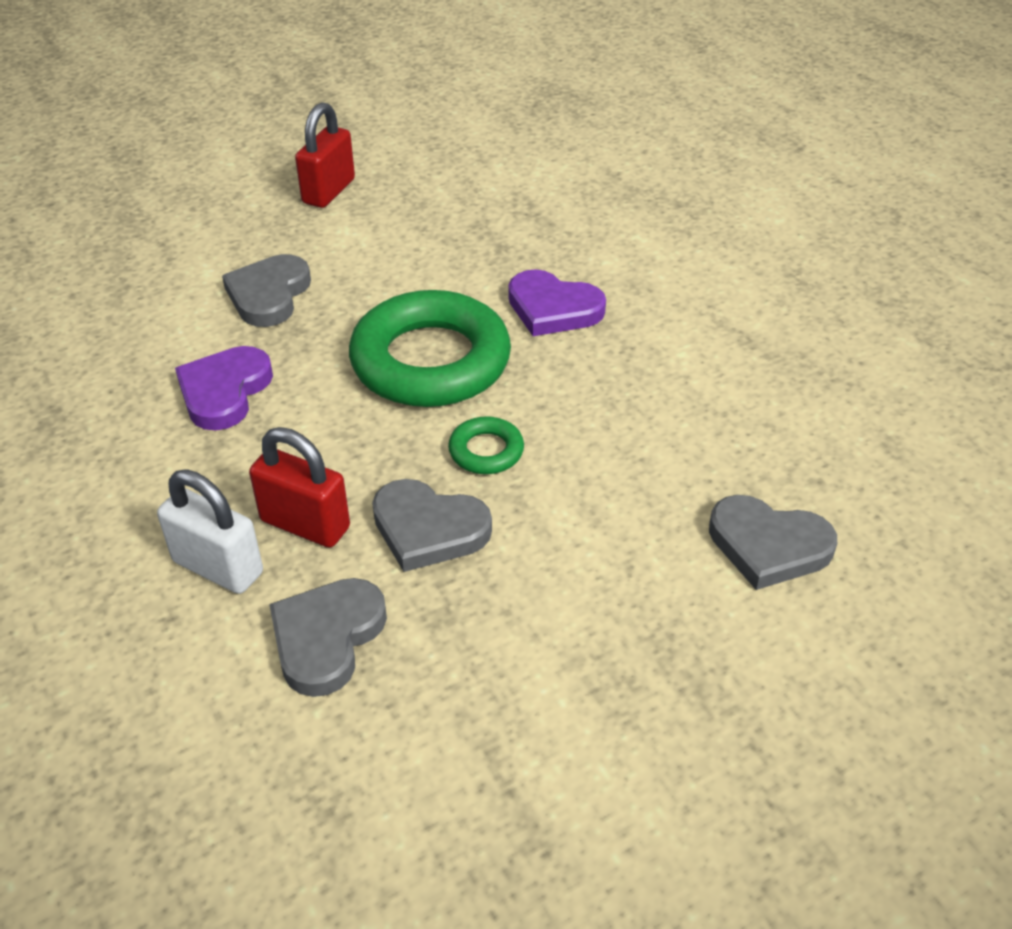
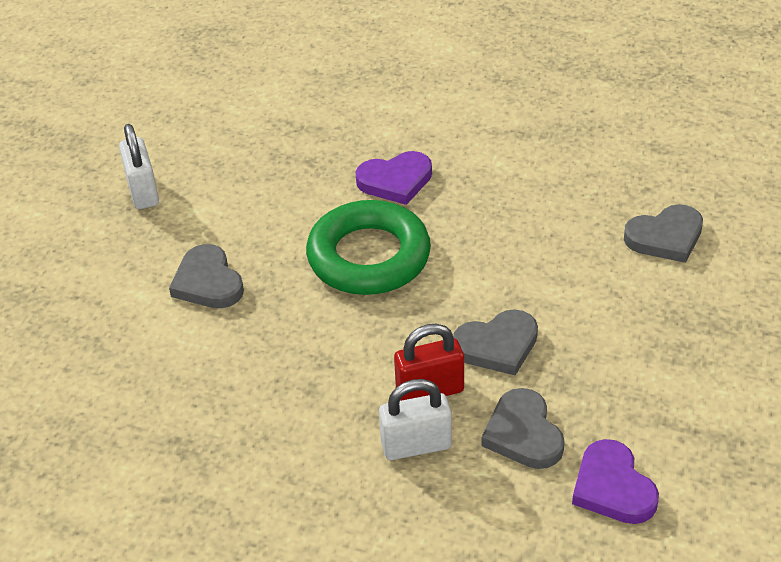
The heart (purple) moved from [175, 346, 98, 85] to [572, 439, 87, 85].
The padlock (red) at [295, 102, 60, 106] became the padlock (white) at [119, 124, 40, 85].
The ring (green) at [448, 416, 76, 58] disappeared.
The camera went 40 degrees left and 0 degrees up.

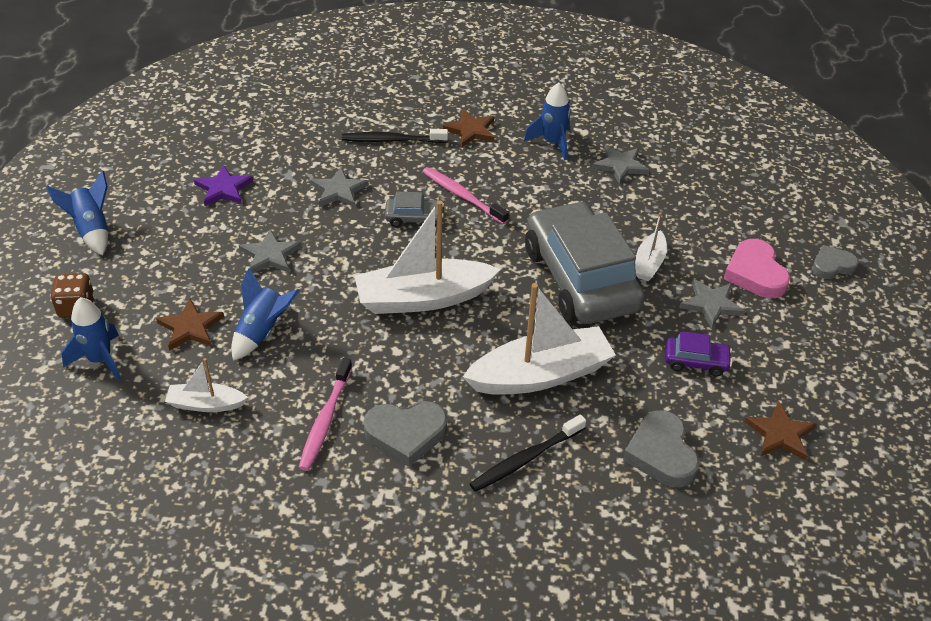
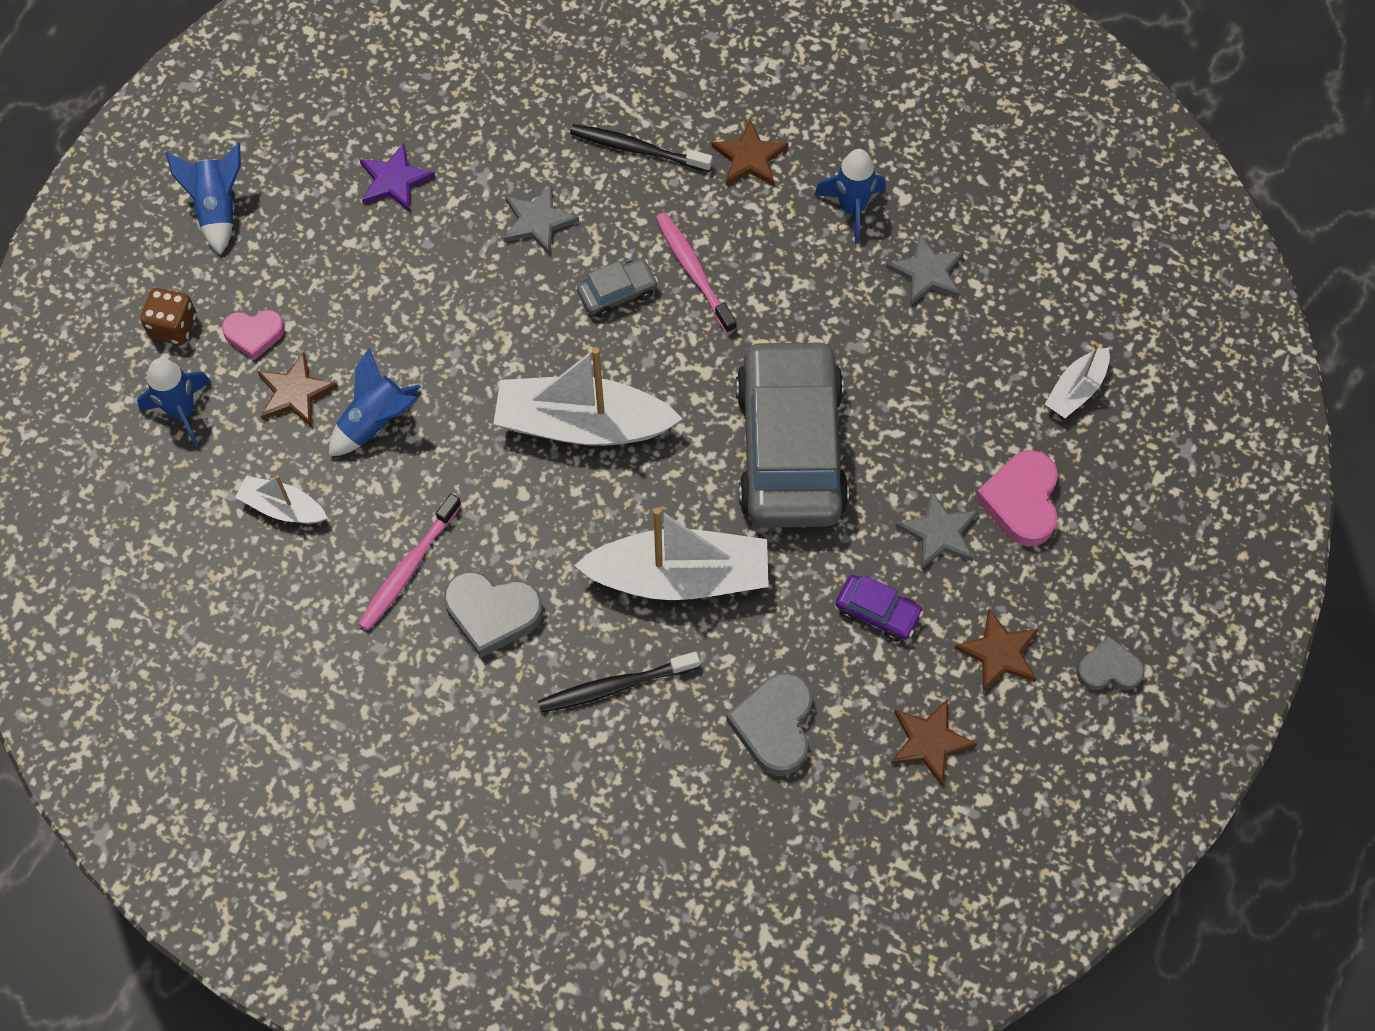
The star (grey) at [239, 229, 63, 44] disappeared.
The car (grey) at [385, 192, 59, 35] turned 45 degrees counterclockwise.
The boat (white) moved from [635, 212, 32, 69] to [1045, 343, 65, 75].
The heart (grey) moved from [812, 245, 46, 34] to [1077, 636, 68, 54].
The heart (pink) at [222, 310, 63, 50] appeared.
The star (brown) at [954, 609, 85, 83] appeared.
The camera went 20 degrees right and 20 degrees up.

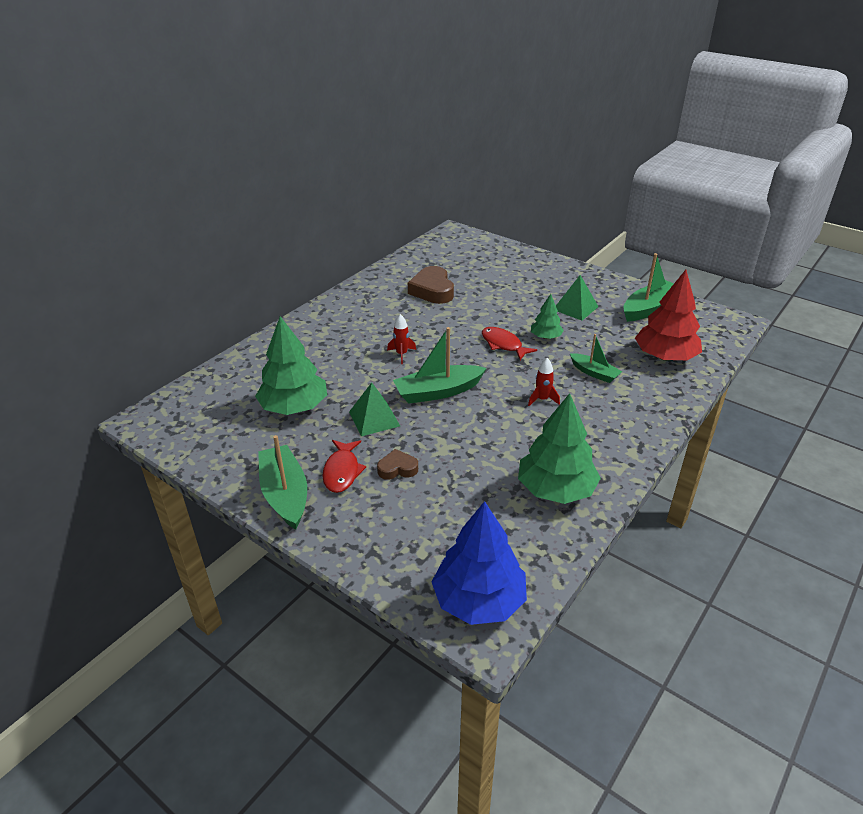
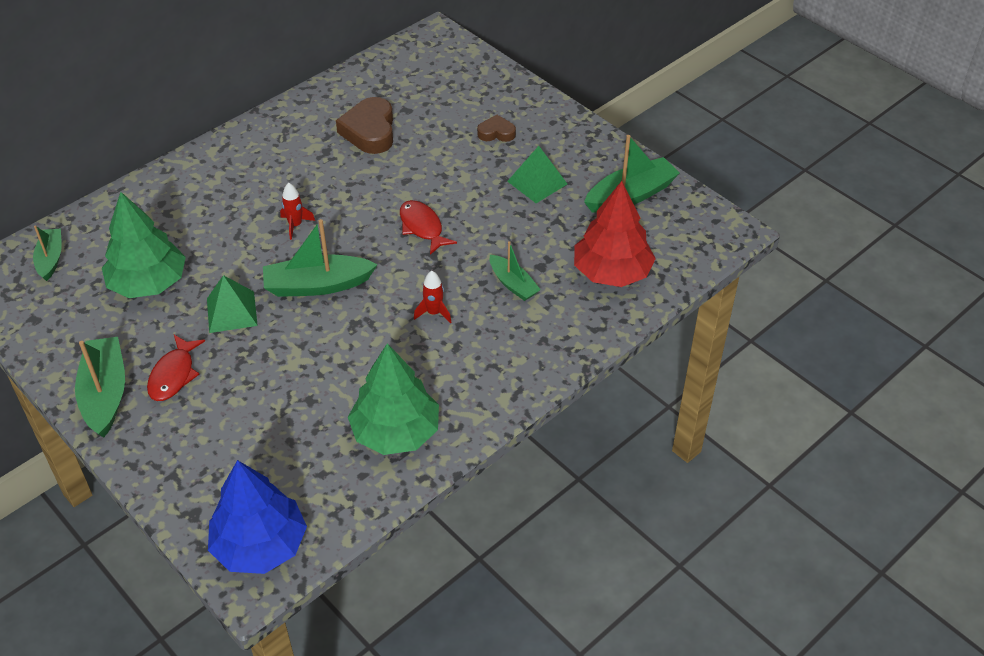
The heart (brown) moved from [377, 449, 41, 31] to [477, 115, 39, 27].
The tree (green) at [531, 294, 33, 45] disappeared.
The boat (green) at [33, 226, 29, 55] appeared.
The camera went 10 degrees right and 10 degrees up.

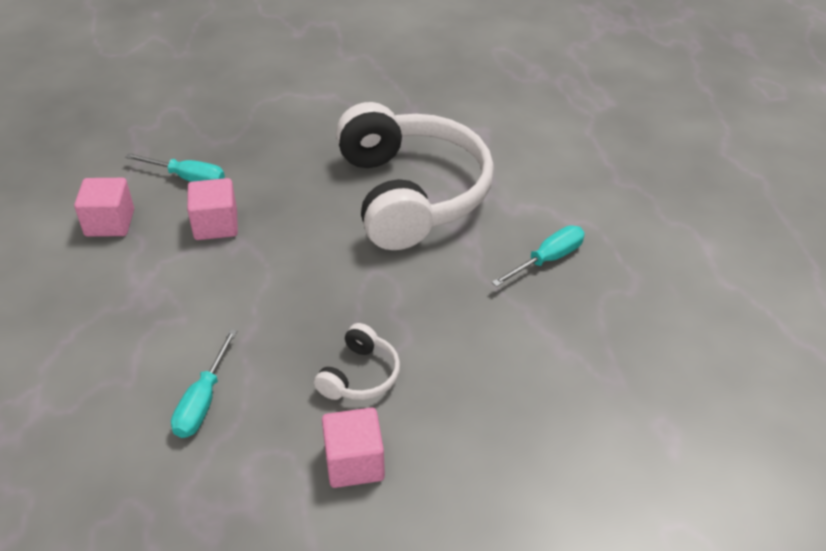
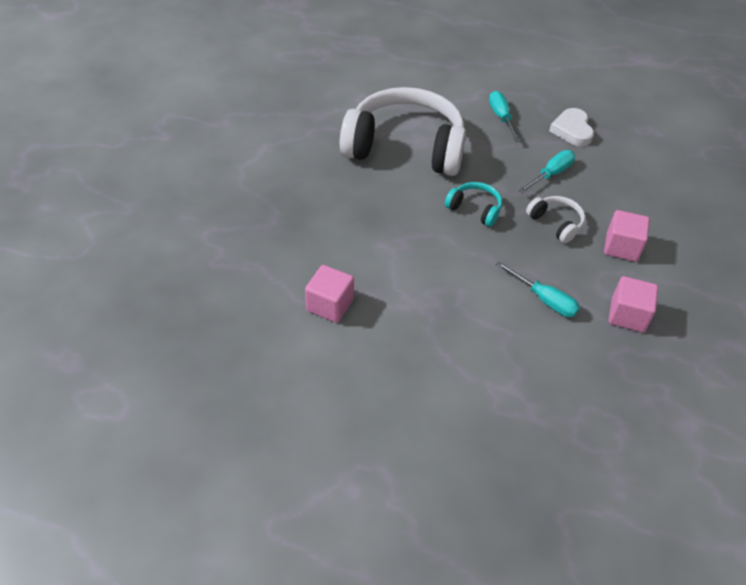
The screwdriver (turquoise) moved from [125, 153, 100, 29] to [518, 150, 57, 43].
The cube (pink) moved from [187, 178, 51, 62] to [608, 276, 50, 56].
The headphones (turquoise) at [445, 182, 57, 45] appeared.
The heart (white) at [549, 108, 45, 39] appeared.
The camera went 65 degrees left and 5 degrees up.

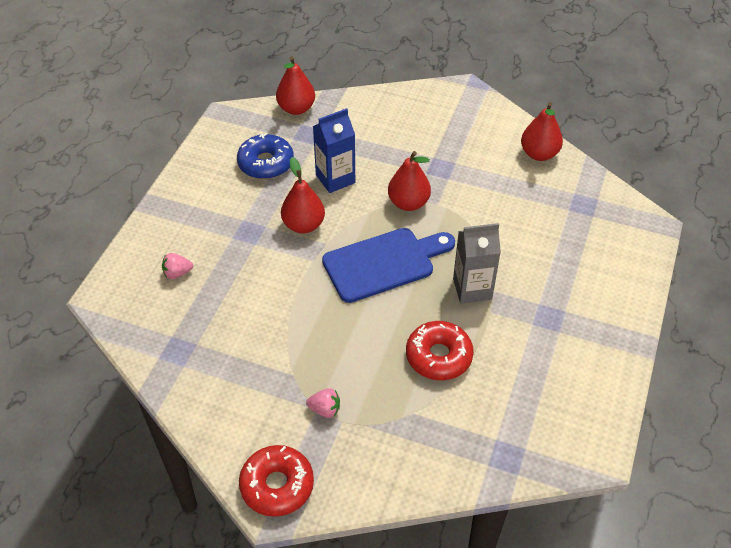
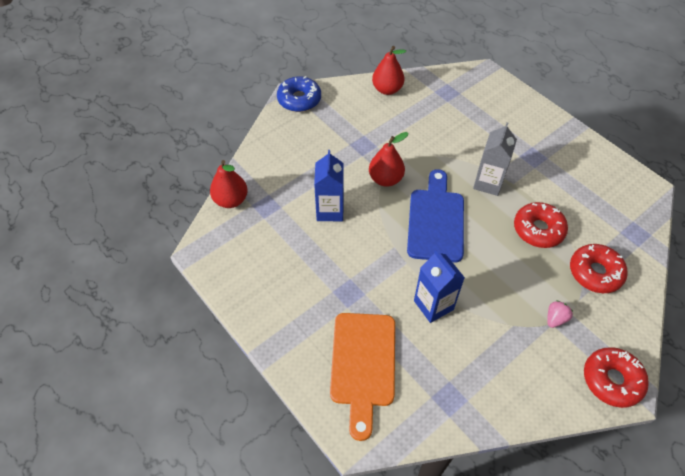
The strawberry (pink) at [162, 253, 31, 26] was replaced by the cutting board (orange) at [330, 313, 65, 128].
The donut (blue) moved from [237, 133, 57, 46] to [277, 76, 44, 36].
The pear (red) at [281, 157, 44, 76] disappeared.
The carton (blue) at [414, 249, 51, 74] appeared.
The donut (red) at [570, 244, 58, 49] appeared.
The camera went 60 degrees left and 5 degrees up.

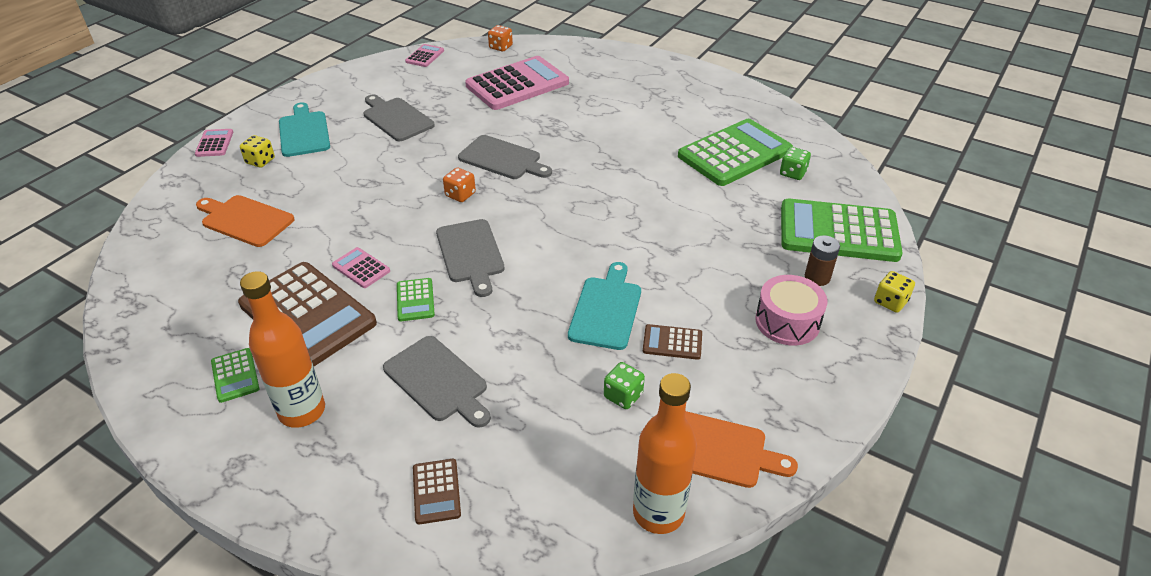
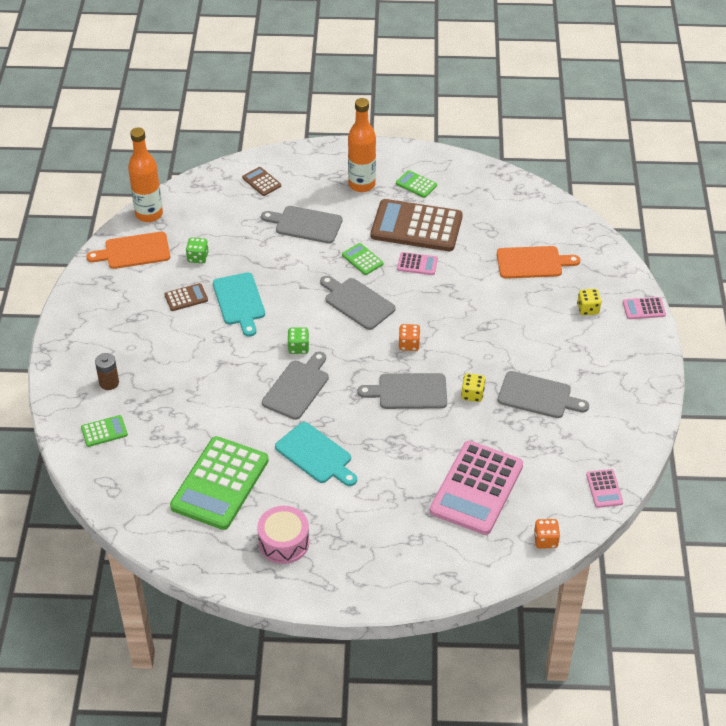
The calculator (pink) at [195, 129, 38, 28] turned 120 degrees clockwise.
The cutting board (turquoise) moved from [279, 102, 51, 55] to [275, 422, 82, 64].
The drum (pink) moved from [755, 275, 72, 70] to [257, 506, 52, 58].
The dice (green) moved from [780, 147, 31, 33] to [288, 327, 21, 27].
The calculator (green) at [781, 198, 122, 64] changed to 0.44 times the size.
The dice (yellow) moved from [874, 271, 41, 42] to [461, 373, 24, 29].
The cutting board (grey) at [262, 352, 67, 68] appeared.
The camera went 150 degrees right and 5 degrees up.

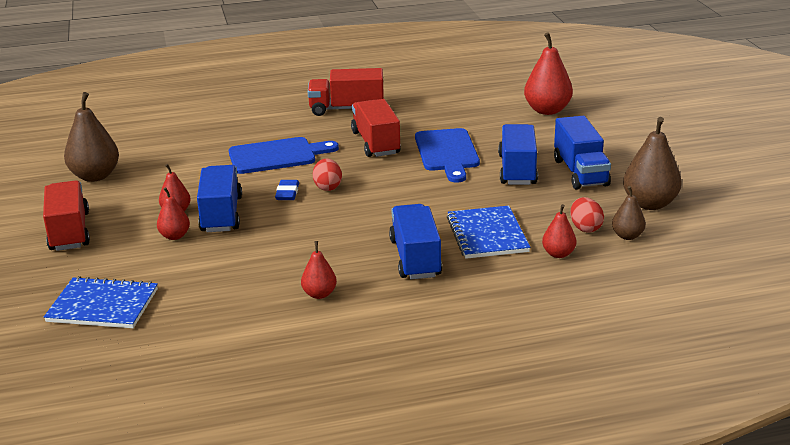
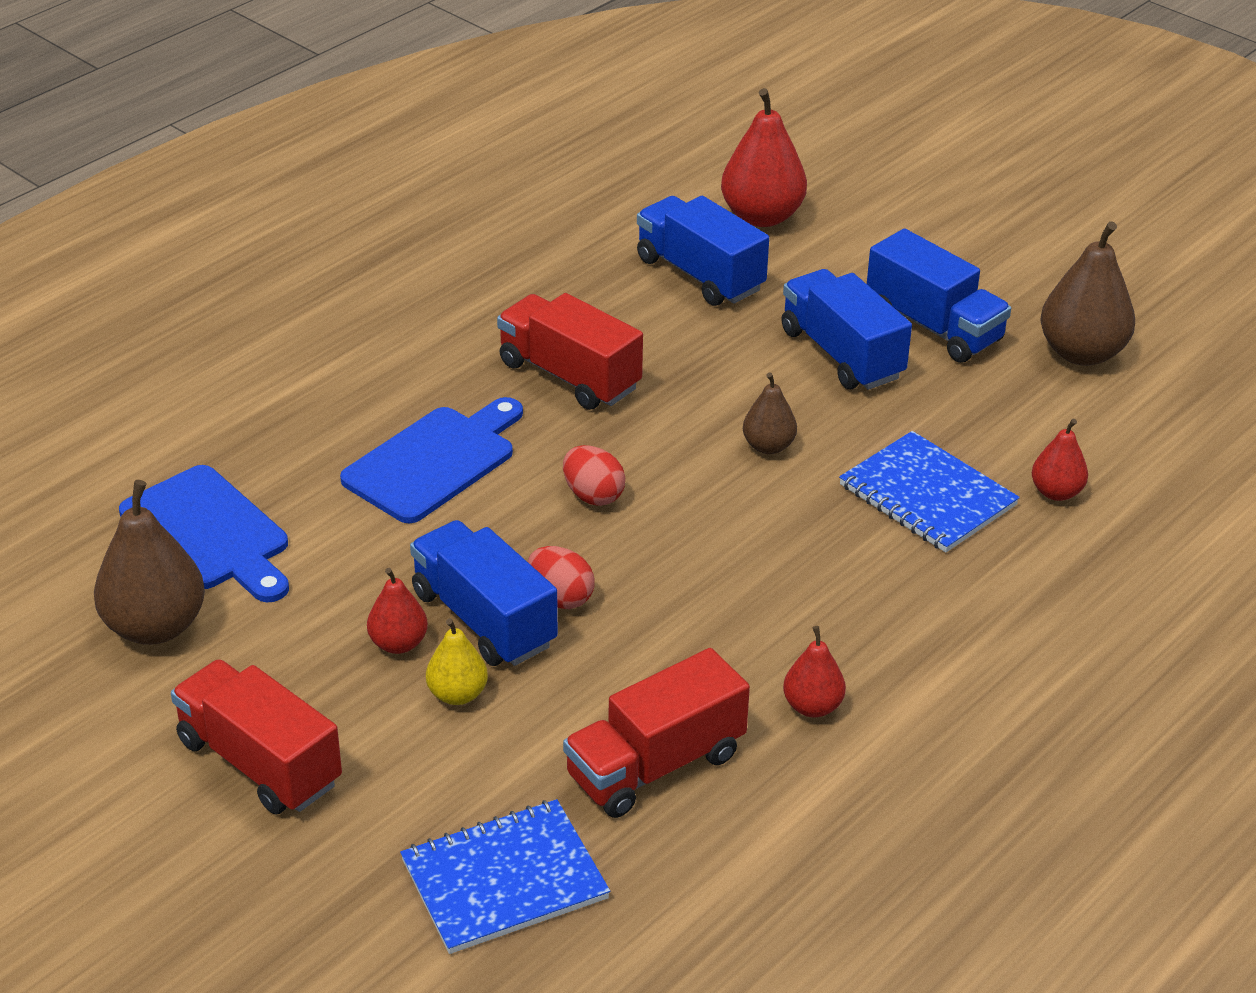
The pear (red) at [157, 187, 33, 53] became the pear (yellow) at [426, 618, 62, 87].
The eraser (blue) at [275, 180, 24, 20] disappeared.
The truck (red) moved from [308, 68, 76, 48] to [563, 648, 187, 170].
The truck (blue) moved from [389, 204, 53, 75] to [637, 196, 132, 110].
The cutting board (blue) moved from [415, 128, 65, 55] to [119, 465, 170, 137].
The egg (red) moved from [570, 197, 34, 36] to [528, 546, 67, 63].
The pear (brown) moved from [612, 186, 34, 54] to [743, 373, 54, 81].
The camera went 35 degrees left and 10 degrees up.

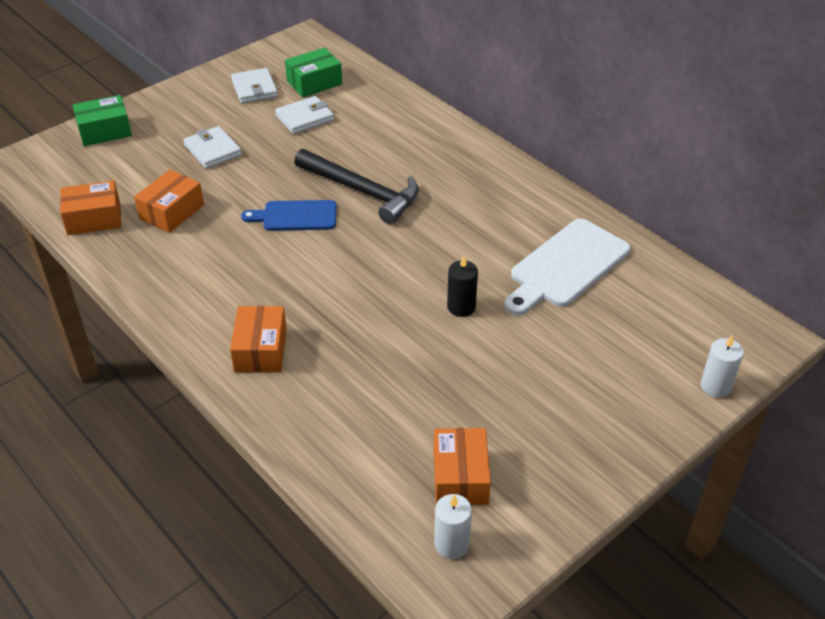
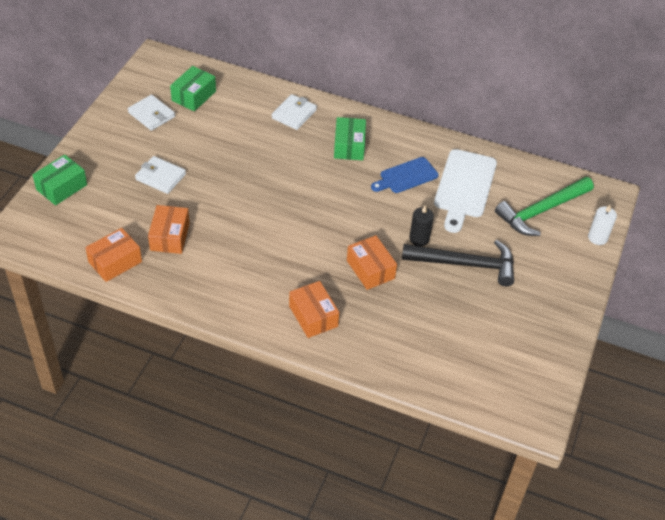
The cutting board (blue) moved from [241, 200, 95, 31] to [371, 157, 68, 36].
The wallet (white) moved from [275, 96, 59, 38] to [272, 94, 45, 36].
The hammer (black) moved from [294, 149, 125, 75] to [402, 240, 112, 46].
The box (orange) moved from [434, 428, 57, 77] to [347, 235, 50, 55].
The candle (white) at [434, 494, 38, 65] disappeared.
The box (green) at [334, 117, 32, 43] appeared.
The hammer (green) at [495, 177, 99, 59] appeared.
The camera went 30 degrees left and 5 degrees up.

